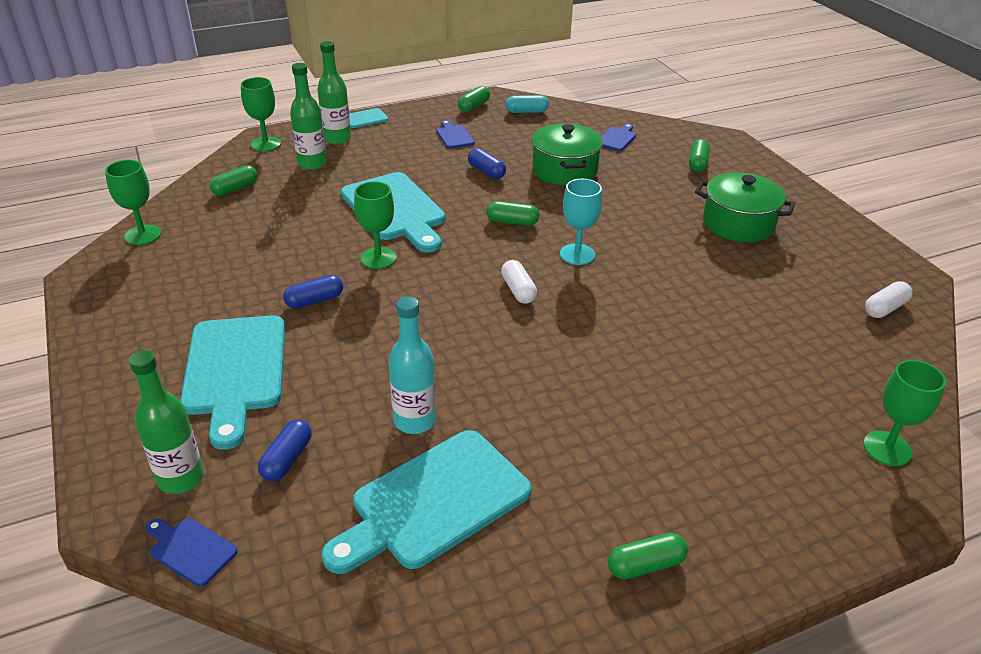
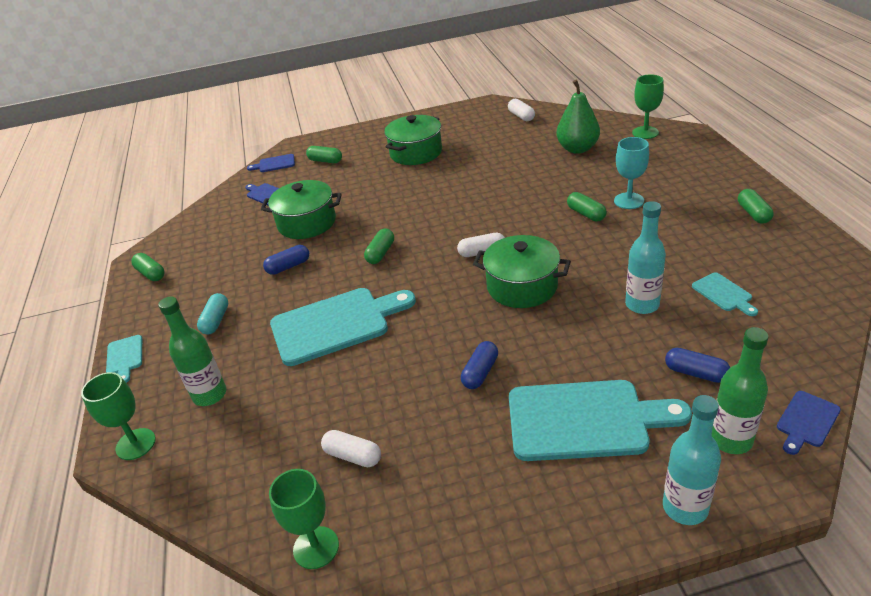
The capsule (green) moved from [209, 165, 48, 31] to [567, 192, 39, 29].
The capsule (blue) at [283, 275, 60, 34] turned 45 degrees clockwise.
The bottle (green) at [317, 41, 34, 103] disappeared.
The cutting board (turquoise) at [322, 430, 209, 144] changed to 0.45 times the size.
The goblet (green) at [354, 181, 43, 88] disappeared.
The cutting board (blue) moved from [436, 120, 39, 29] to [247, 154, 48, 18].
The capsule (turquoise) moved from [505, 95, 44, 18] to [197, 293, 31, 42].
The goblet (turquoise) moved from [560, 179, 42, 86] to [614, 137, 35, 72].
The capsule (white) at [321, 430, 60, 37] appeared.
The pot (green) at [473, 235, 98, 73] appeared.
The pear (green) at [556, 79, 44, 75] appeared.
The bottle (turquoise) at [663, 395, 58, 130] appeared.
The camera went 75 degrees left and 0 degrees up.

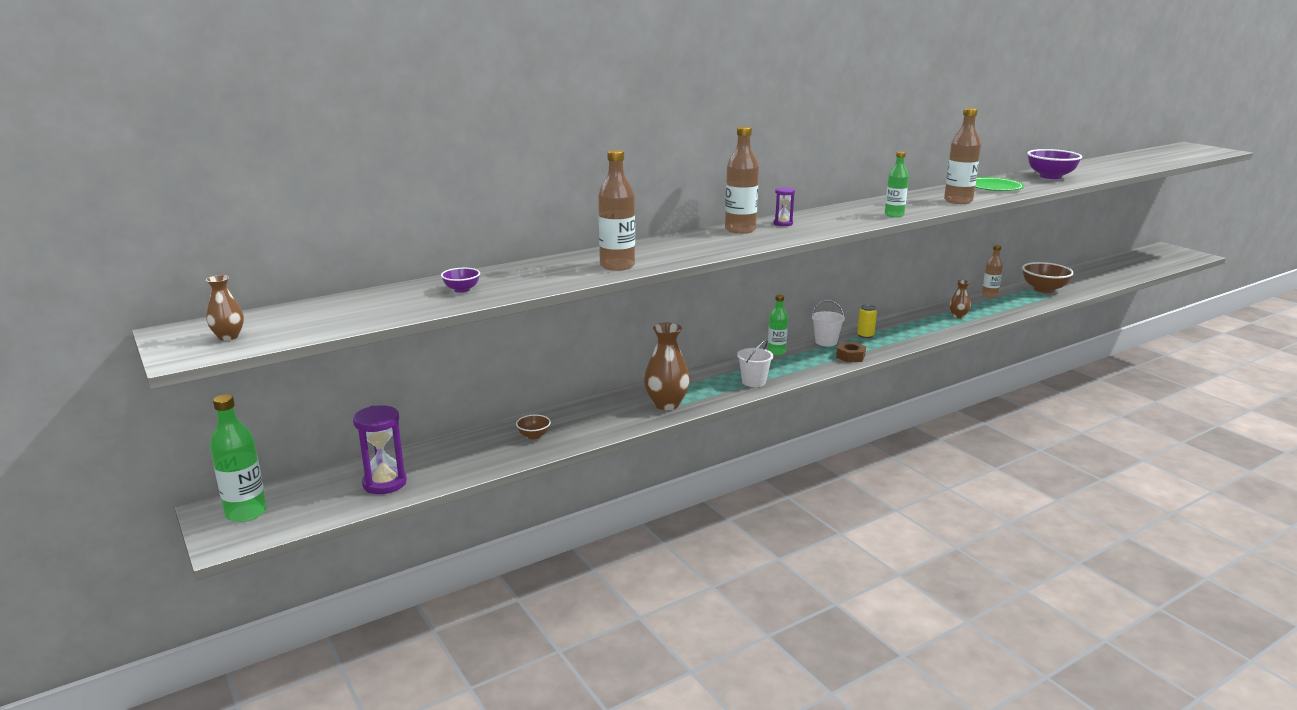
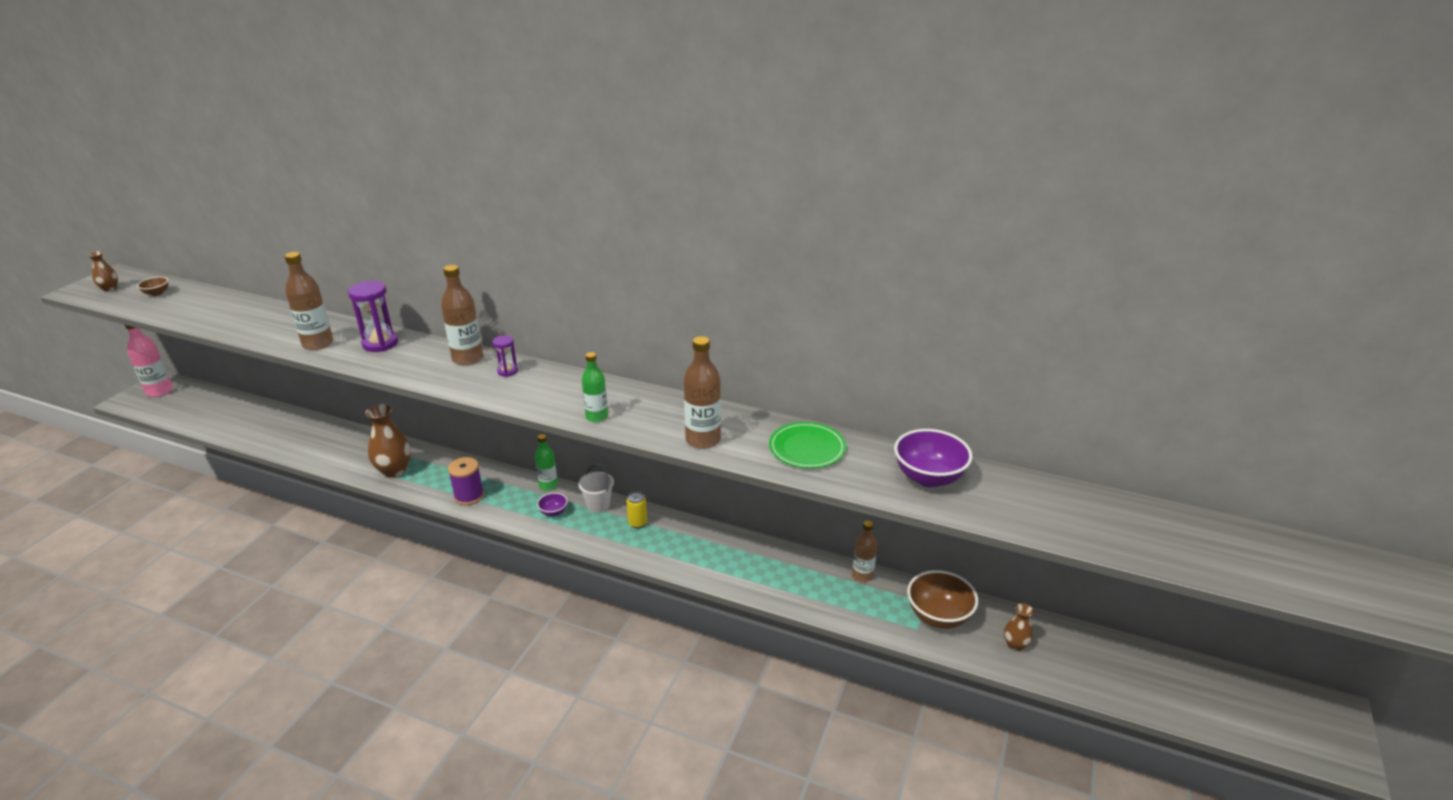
The bottle (green) at [210, 394, 57, 128] became the bottle (pink) at [125, 325, 48, 72].
The hourglass (purple) moved from [353, 405, 54, 89] to [348, 281, 50, 71].
The bowl (purple) moved from [441, 268, 39, 25] to [537, 493, 31, 23].
The bowl (brown) moved from [516, 414, 35, 25] to [137, 277, 31, 19].
The bucket (white) at [737, 340, 36, 47] was replaced by the spool (purple) at [448, 457, 36, 48].
The nut (brown) at [836, 342, 30, 21] disappeared.
The vase (brown) moved from [950, 280, 20, 38] to [1004, 603, 30, 48].
The camera went 55 degrees right and 10 degrees up.

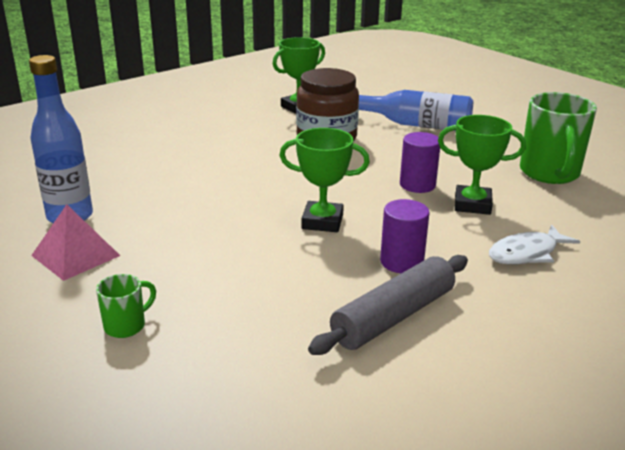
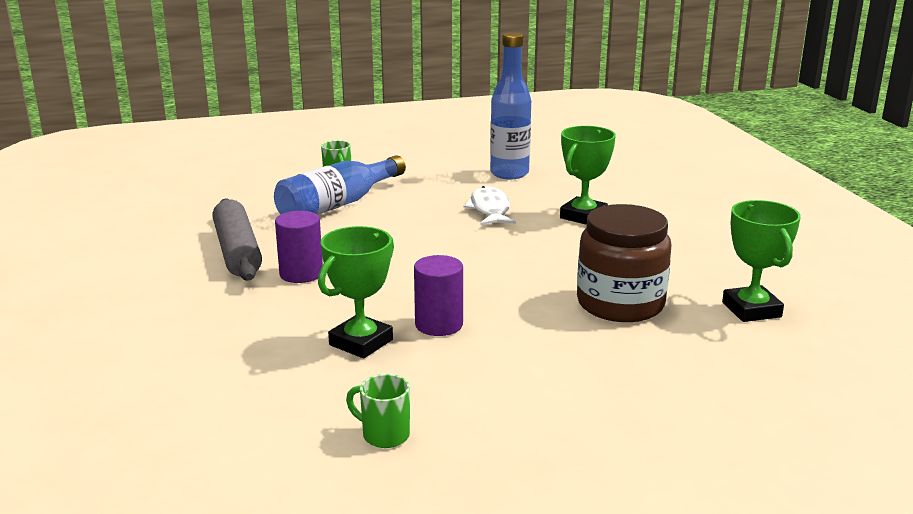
The pyramid (pink) at [31, 204, 89, 77] disappeared.
The trophy (green) moved from [279, 128, 91, 104] to [560, 126, 56, 99].
The bottle (blue) moved from [359, 90, 114, 41] to [274, 155, 132, 60].
The fish (white) moved from [489, 224, 91, 41] to [464, 186, 52, 39].
The mug (green) at [520, 92, 77, 92] changed to 0.47 times the size.
The camera went 115 degrees right and 5 degrees down.

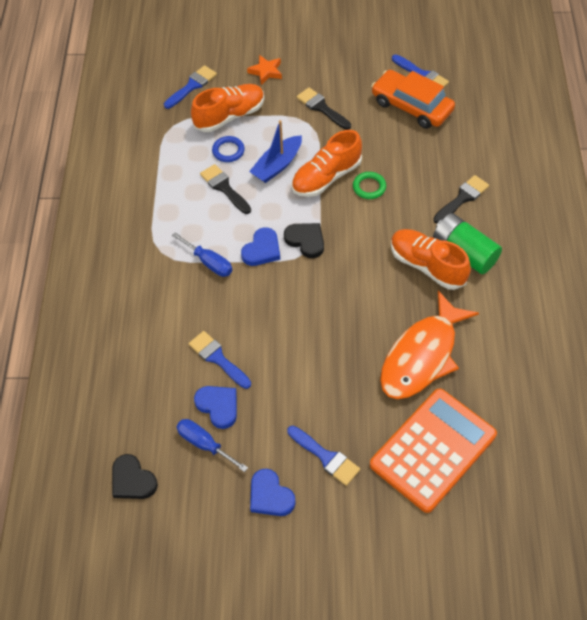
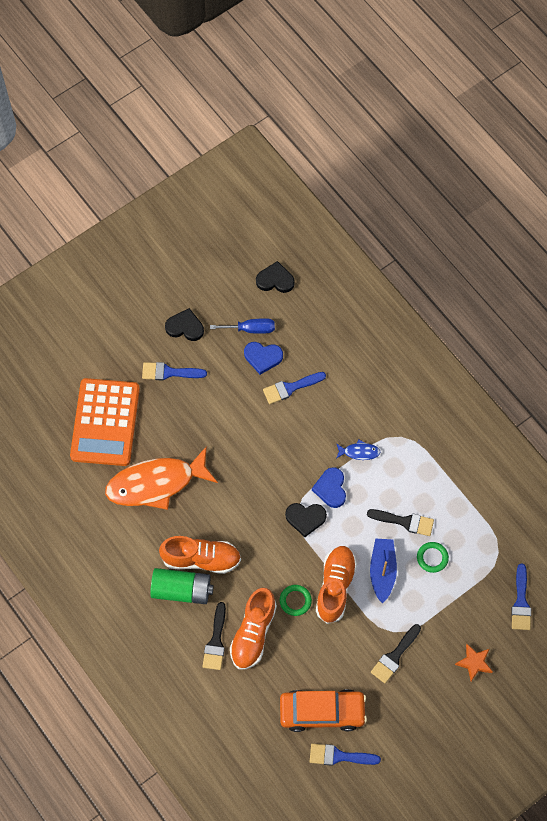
The screwdriver (blue) at [172, 232, 60, 45] was replaced by the fish (blue) at [336, 439, 45, 21].
The brush (blue) at [189, 331, 62, 58] turned 150 degrees clockwise.
The shoe (orange) moved from [191, 84, 74, 48] to [230, 588, 47, 81].
The ring (blue) at [212, 136, 33, 26] became the ring (green) at [417, 542, 32, 31].
The heart (blue) at [250, 469, 46, 47] became the heart (black) at [165, 308, 39, 33].
The brush (black) at [297, 87, 54, 43] turned 120 degrees clockwise.
The fish (orange) at [380, 291, 99, 108] turned 105 degrees counterclockwise.
The camera went 140 degrees right and 10 degrees up.

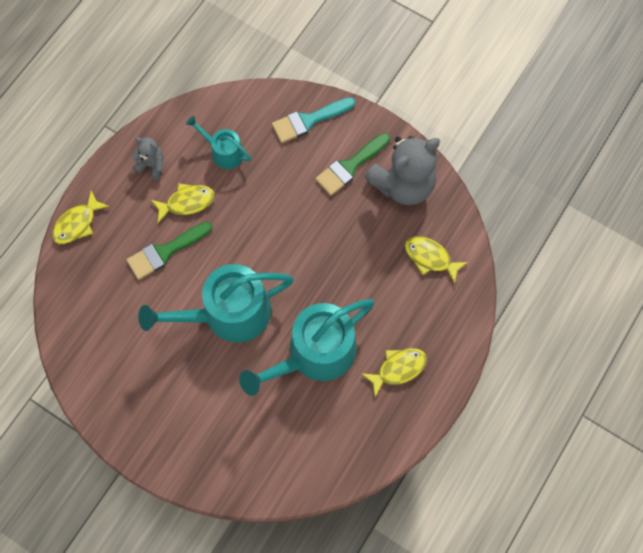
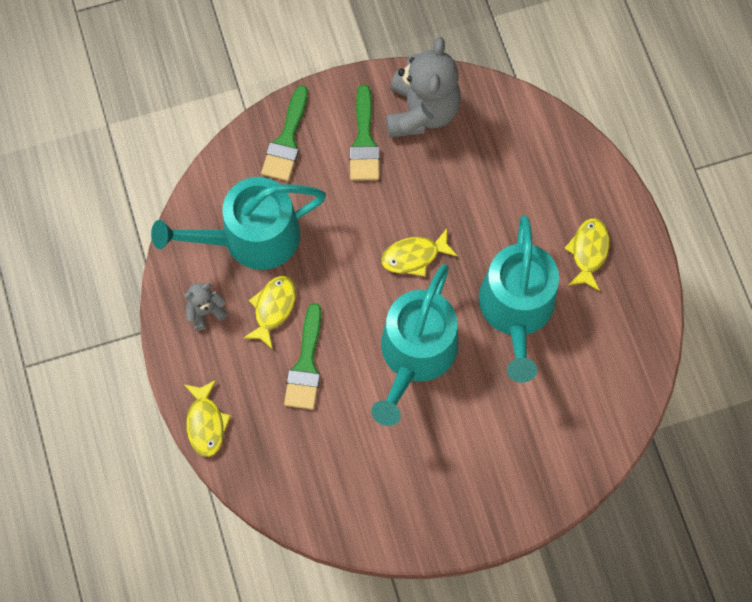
The watering can (turquoise) at [186, 116, 65, 53] changed to 1.97 times the size.
The brush (turquoise) at [272, 97, 83, 46] became the brush (green) at [261, 85, 47, 96].
The fish (yellow) moved from [405, 236, 63, 48] to [381, 229, 76, 47].
The camera went 50 degrees left and 0 degrees up.

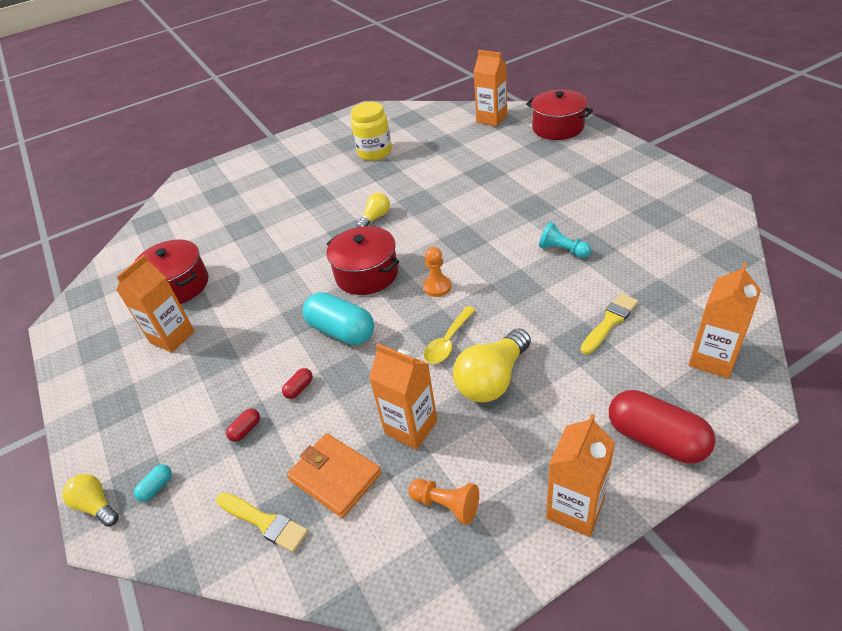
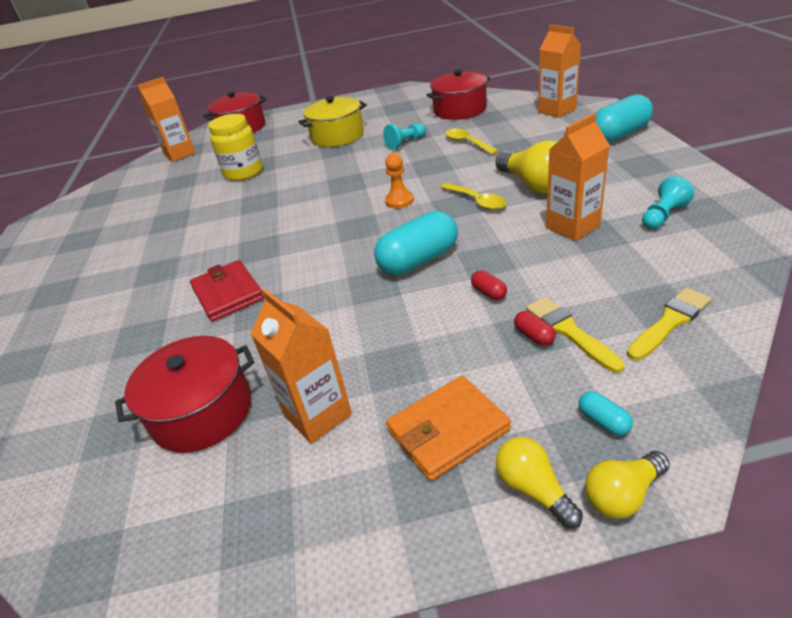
The wallet (orange) moved from [287, 433, 95, 85] to [386, 376, 125, 105].
The pot (red) moved from [326, 226, 73, 69] to [427, 70, 63, 50].
The jar (yellow) moved from [351, 102, 41, 59] to [208, 114, 55, 67].
The light bulb (yellow) moved from [357, 193, 33, 34] to [496, 437, 87, 92].
The pawn (orange) at [408, 479, 71, 46] became the pawn (turquoise) at [642, 176, 52, 53].
The carton (orange) at [546, 414, 69, 123] disappeared.
The brush (yellow) moved from [581, 293, 57, 61] to [526, 297, 99, 76].
The capsule (red) at [609, 390, 106, 73] became the capsule (turquoise) at [596, 94, 57, 48].
The wallet (red) at [190, 260, 74, 62] appeared.
The pot (yellow) at [298, 96, 69, 51] appeared.
The spoon (yellow) at [445, 129, 54, 26] appeared.
The camera went 70 degrees left and 5 degrees down.

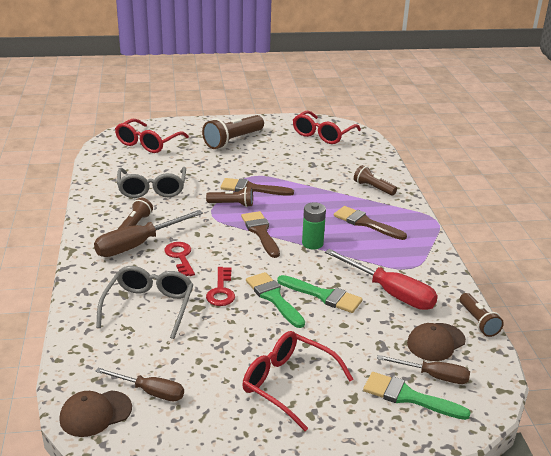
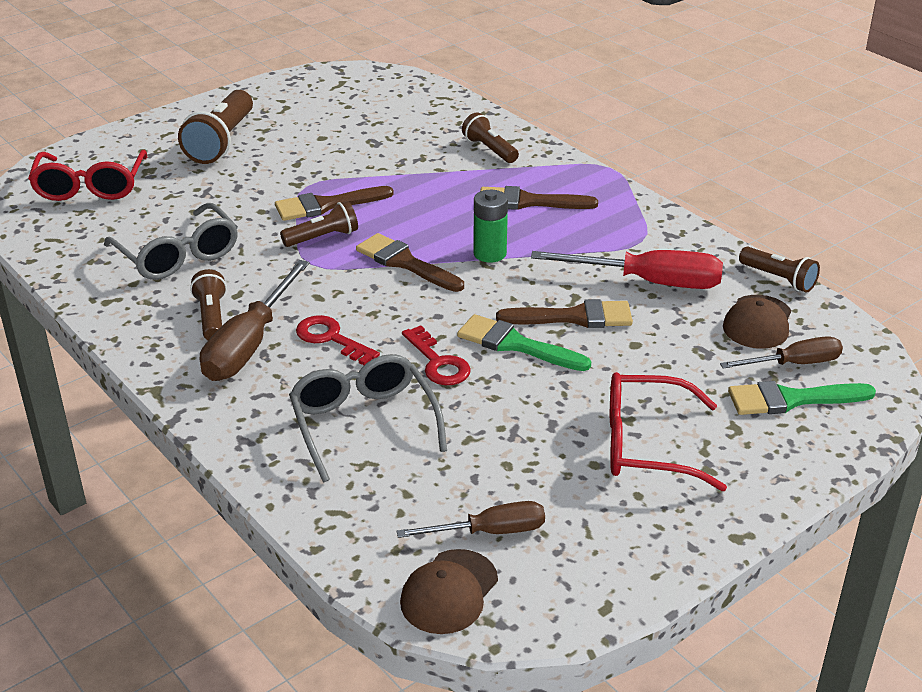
The brush (green) at [277, 275, 86, 38] became the brush (brown) at [496, 299, 137, 29].
The glasses (red) at [293, 111, 68, 33] disappeared.
The flashlight (brown) at [354, 165, 43, 30] turned 45 degrees clockwise.
The camera went 30 degrees left and 5 degrees up.

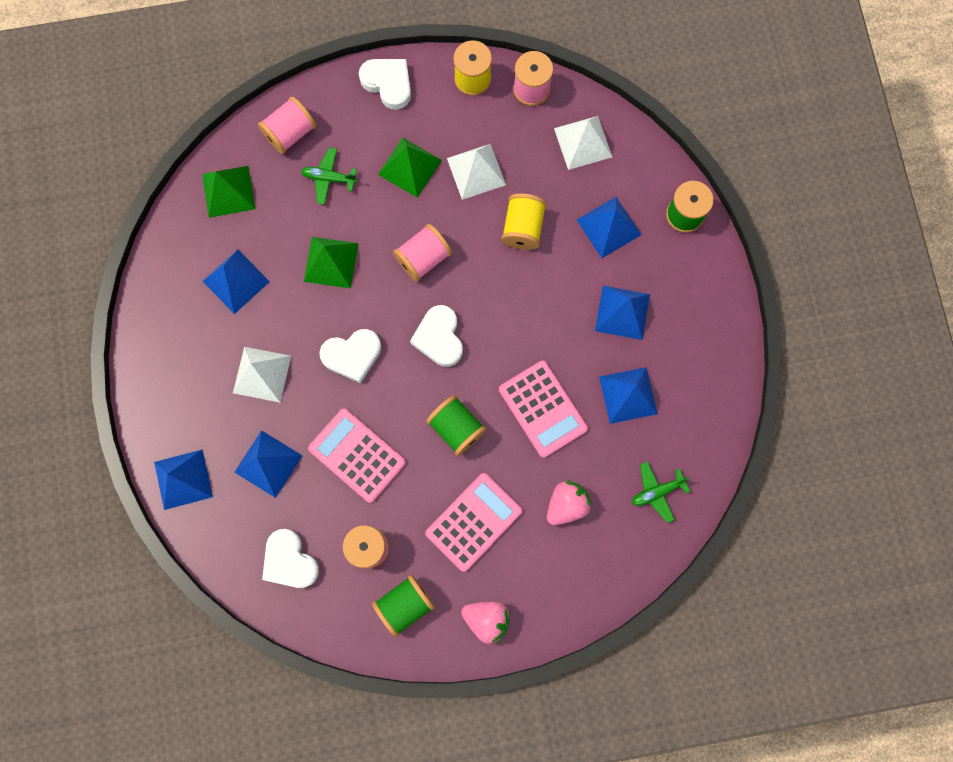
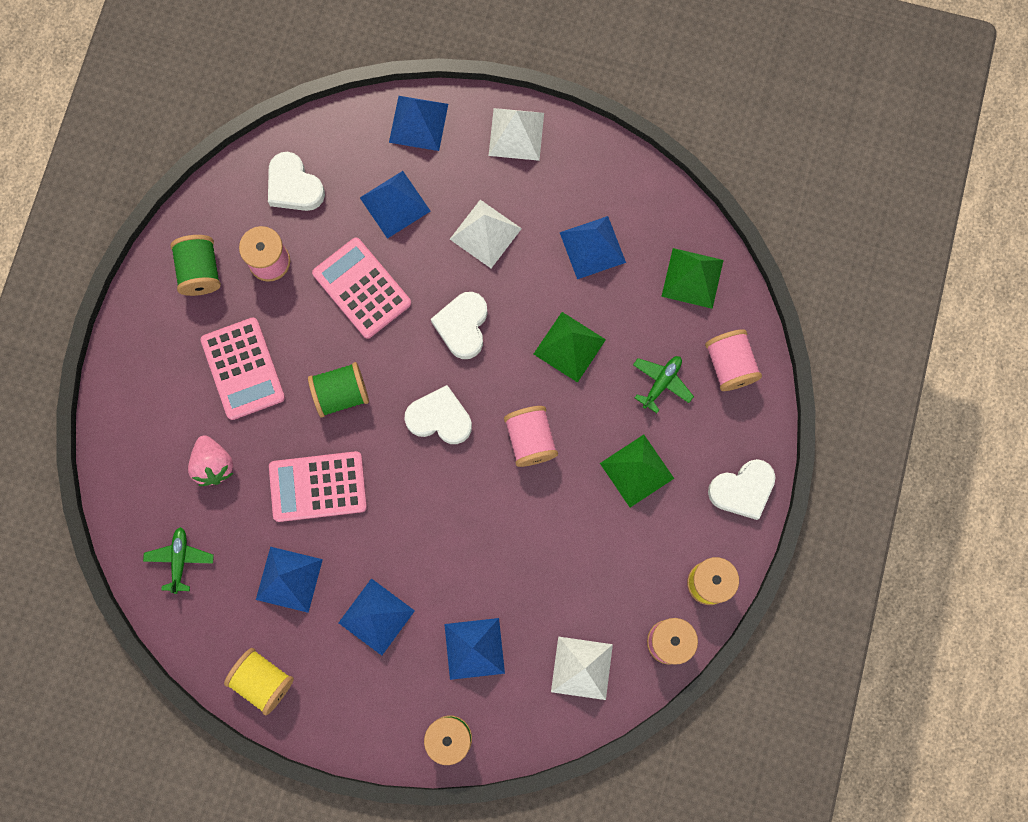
The heart (white) at [262, 529, 57, 59] turned 120 degrees counterclockwise.
The calculator (pink) at [308, 408, 98, 95] turned 105 degrees counterclockwise.
The pyramid (white) moved from [447, 144, 59, 56] to [489, 108, 55, 53].
The strawberry (pink) at [461, 602, 49, 42] disappeared.
The spool (yellow) moved from [501, 193, 46, 57] to [224, 648, 70, 67].
The camera went 115 degrees right and 0 degrees up.

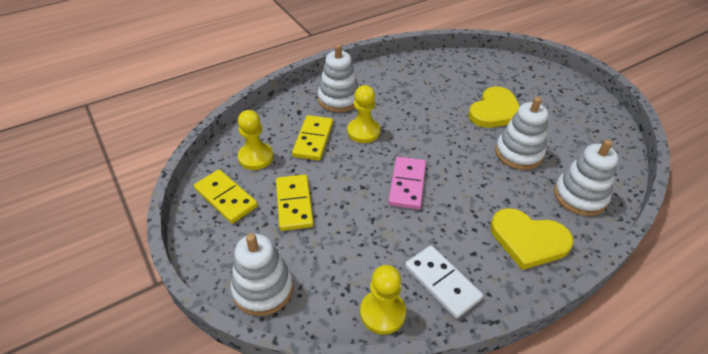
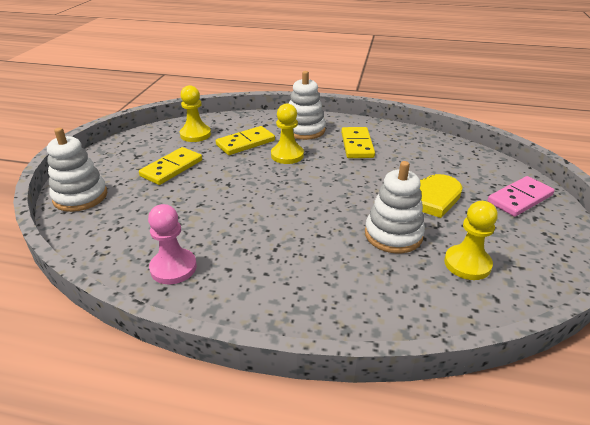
The domino (yellow) moved from [194, 169, 64, 55] to [341, 127, 34, 31].
The pawn (yellow) moved from [360, 265, 46, 70] to [444, 201, 54, 79].
The domino (pink) moved from [388, 156, 38, 54] to [488, 176, 66, 41].
The domino (white) at [405, 246, 78, 73] was replaced by the pawn (pink) at [148, 204, 49, 80].
The heart (yellow) at [491, 208, 82, 62] disappeared.
The stacking toy (white) at [554, 139, 64, 77] disappeared.
The camera went 45 degrees right and 10 degrees down.

